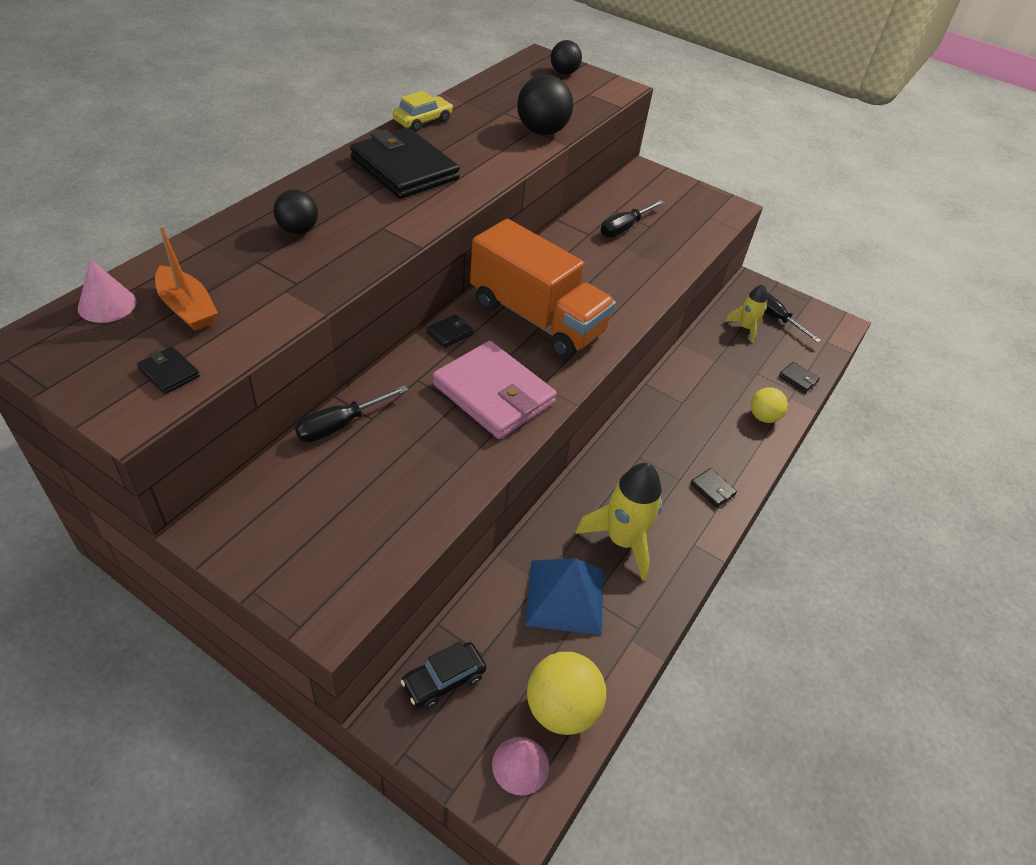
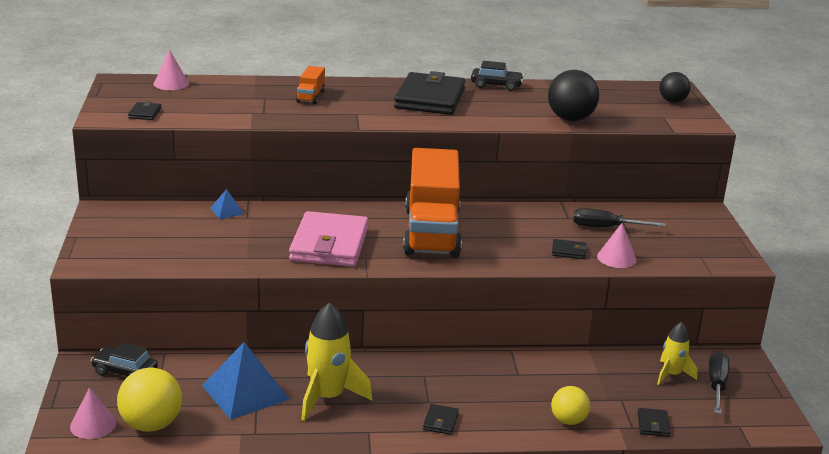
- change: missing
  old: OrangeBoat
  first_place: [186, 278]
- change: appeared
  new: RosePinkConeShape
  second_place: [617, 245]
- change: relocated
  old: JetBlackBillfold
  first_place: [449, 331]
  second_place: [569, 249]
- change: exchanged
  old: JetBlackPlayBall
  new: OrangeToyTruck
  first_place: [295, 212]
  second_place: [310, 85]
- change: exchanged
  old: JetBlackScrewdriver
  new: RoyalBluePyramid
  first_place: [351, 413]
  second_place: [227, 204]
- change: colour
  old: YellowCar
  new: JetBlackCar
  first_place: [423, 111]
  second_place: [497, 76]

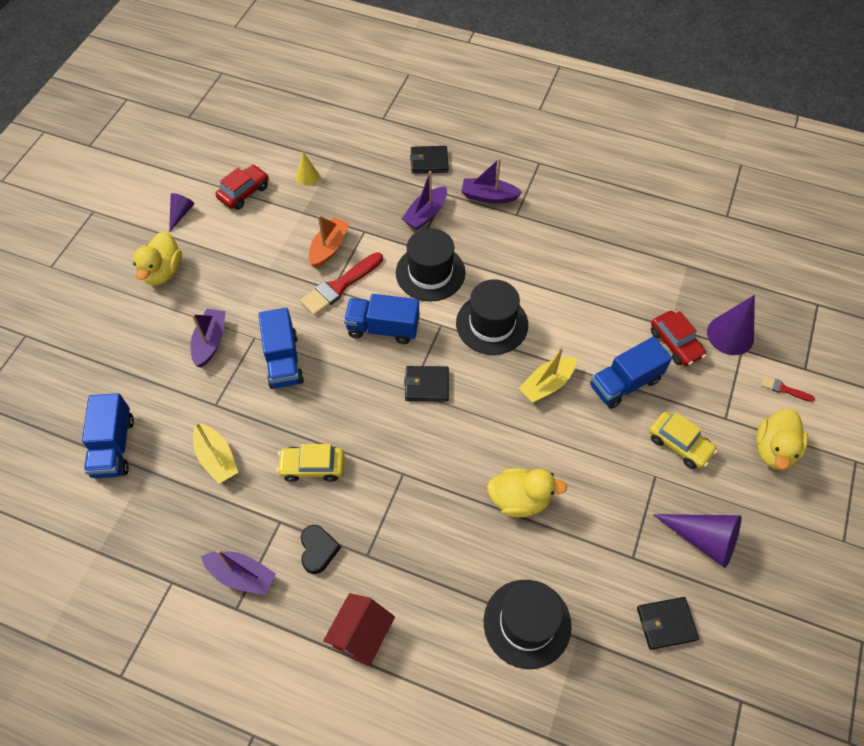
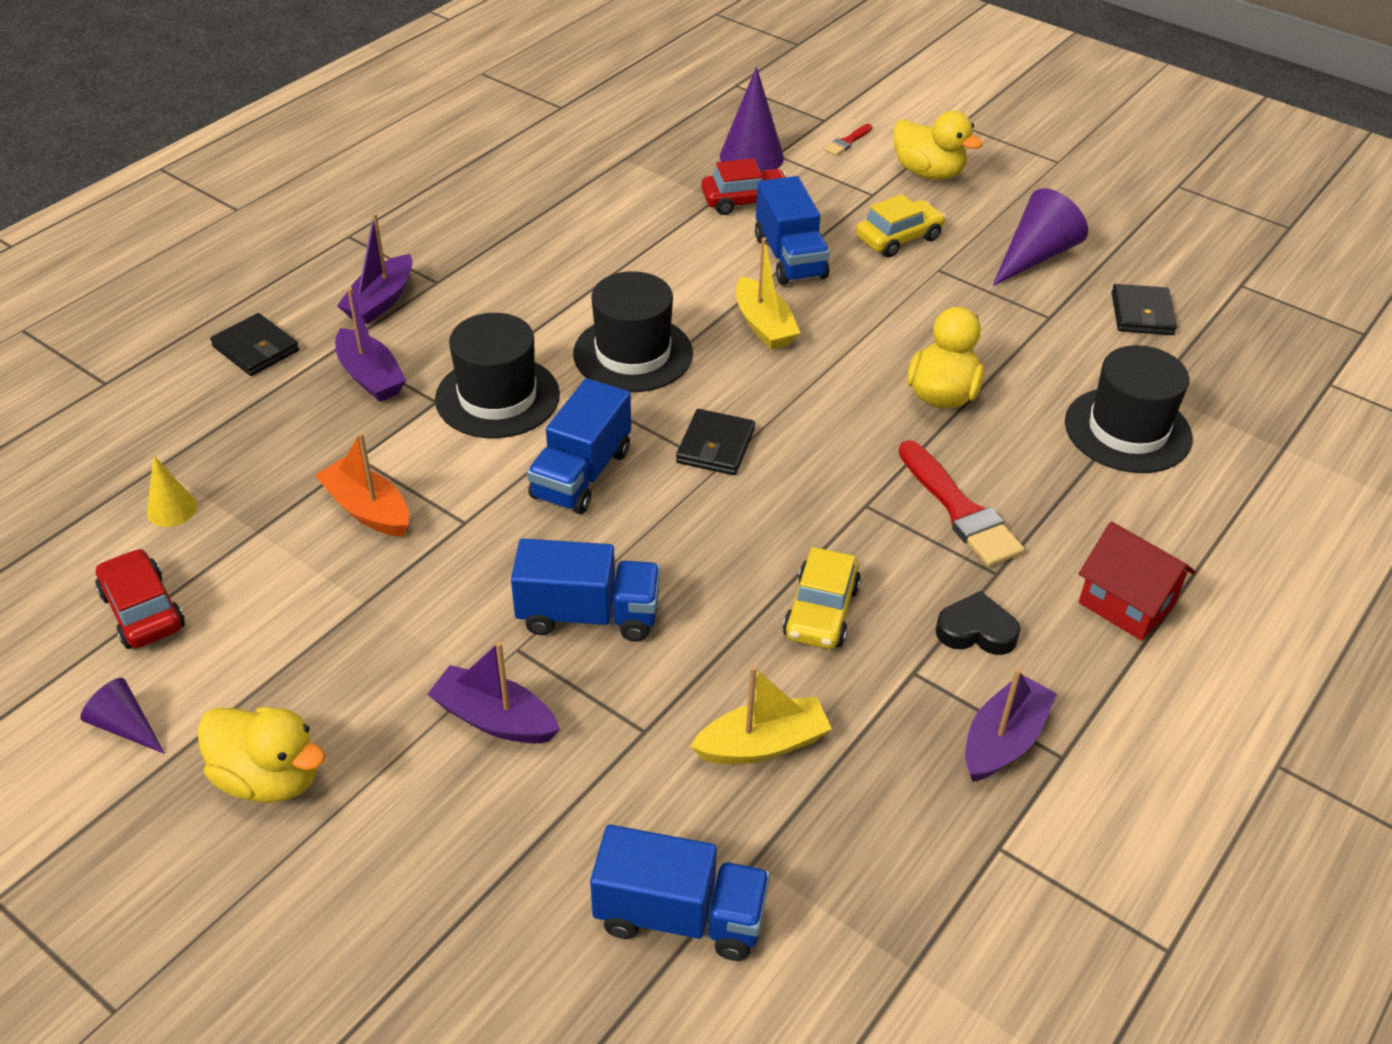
- change: relocated
  old: ScarletPaintBrush
  first_place: [341, 284]
  second_place: [962, 503]
- change: spun
  old: JetBlackBillfold
  first_place: [429, 160]
  second_place: [254, 344]
  degrees: -60

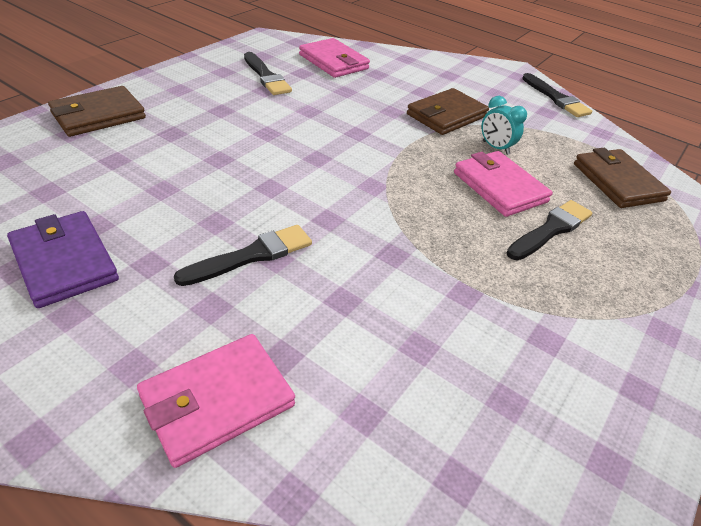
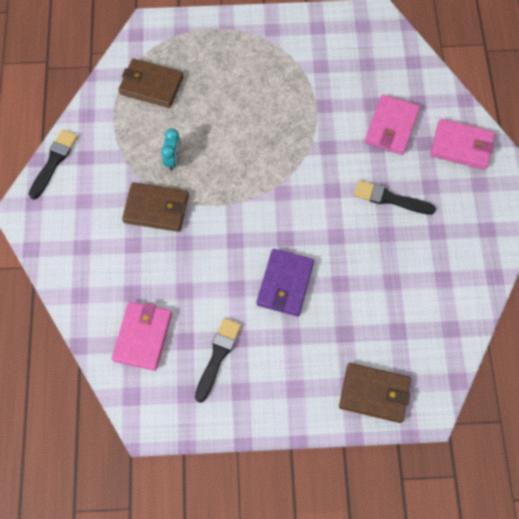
- change: missing
  old: JetBlackPaintBrush
  first_place: [549, 230]
- change: relocated
  old: VioletBillfold
  first_place: [63, 259]
  second_place: [285, 282]
- change: relocated
  old: RosePinkBillfold
  first_place: [503, 184]
  second_place: [392, 124]
- change: spun
  old: DarkBrownBillfold
  first_place: [622, 178]
  second_place: [150, 83]
  degrees: 75

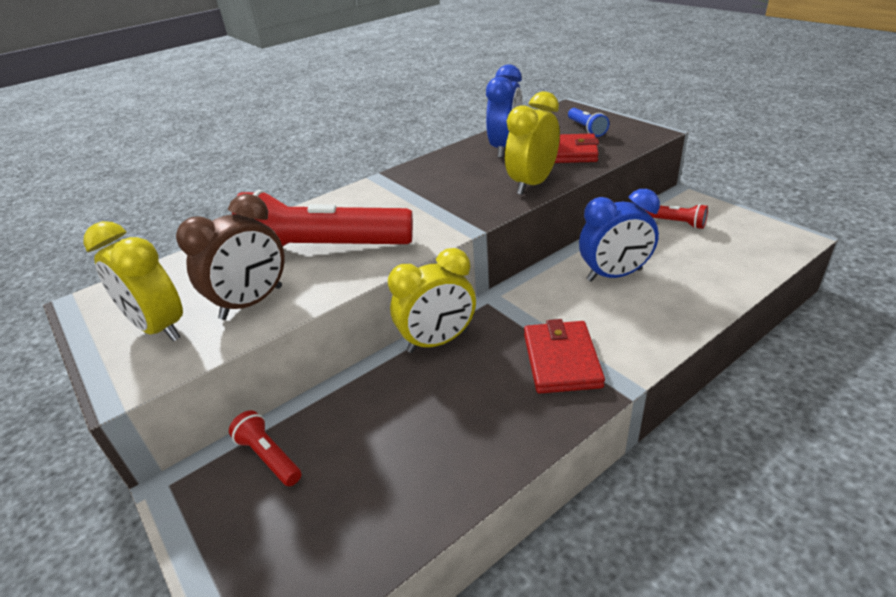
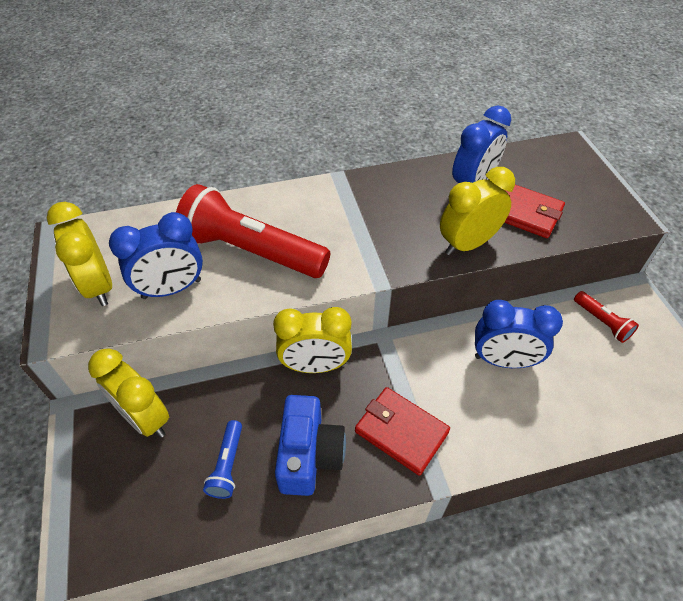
- change: appeared
  new: RoyalBlueCompactCamera
  second_place: [310, 445]
- change: relocated
  old: RoyalBlueTorch
  first_place: [588, 122]
  second_place: [222, 459]
- change: exchanged
  old: ScarletTorch
  new: YellowClock
  first_place: [265, 448]
  second_place: [128, 393]
- change: colour
  old: DarkBrownClock
  new: RoyalBlueClock
  first_place: [230, 257]
  second_place: [156, 255]
- change: spun
  old: ScarletBillfold
  first_place: [564, 356]
  second_place: [402, 431]
  degrees: -75

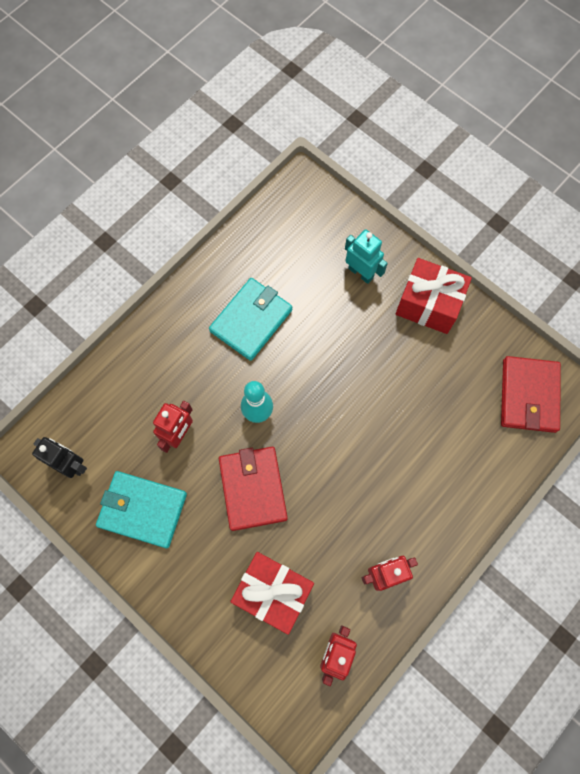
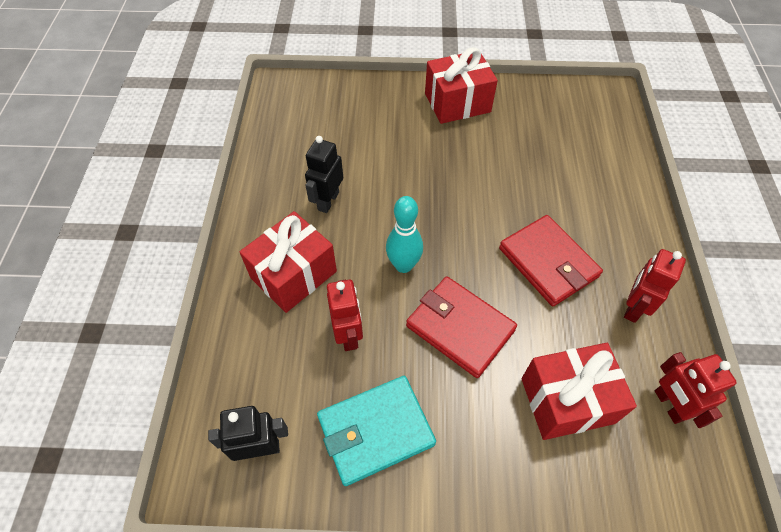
- change: missing
  old: TurquoiseRobotFigure
  first_place: [366, 256]
- change: appeared
  new: ScarletGift
  second_place: [288, 262]
- change: relocated
  old: ScarletBillfold
  first_place: [531, 394]
  second_place: [551, 260]
- change: exchanged
  old: TurquoiseBillfold
  new: JetBlackRobotFigure
  first_place: [250, 319]
  second_place: [324, 174]

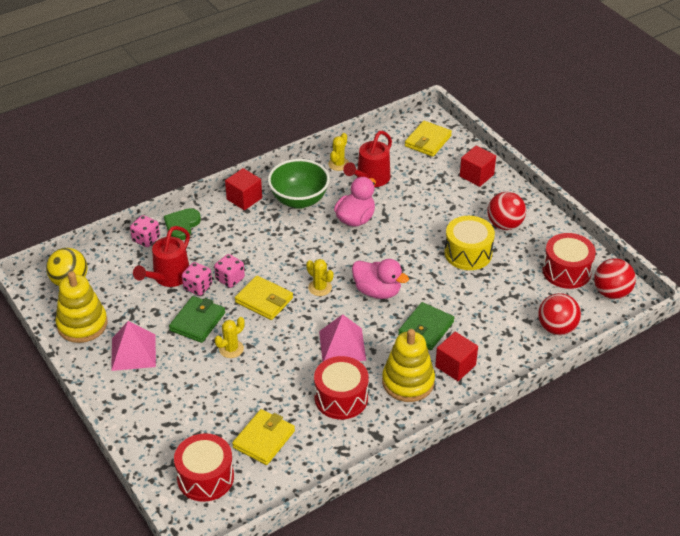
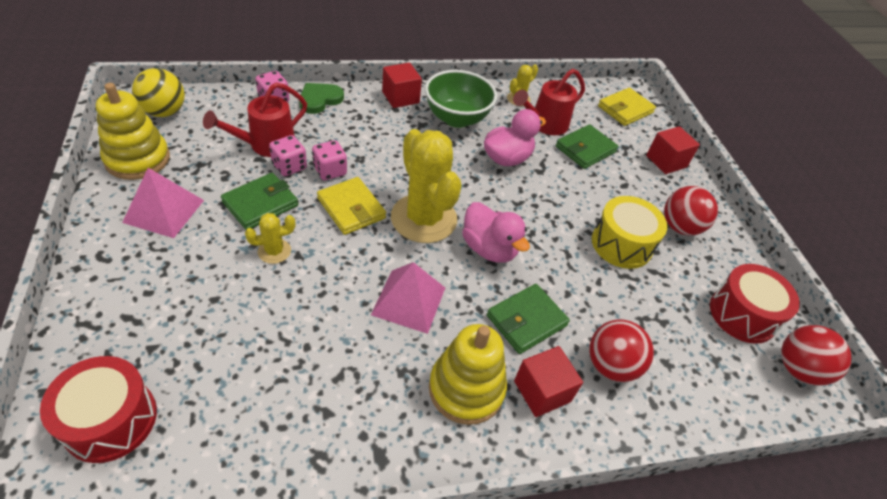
- change: missing
  old: YellowBillfold
  first_place: [263, 437]
- change: missing
  old: ScarletToyDrum
  first_place: [341, 387]
- change: appeared
  new: GreenBillfold
  second_place: [587, 146]
- change: relocated
  old: ScarletPlayBall
  first_place: [559, 314]
  second_place: [621, 350]
- change: size
  old: YellowSaguaroCactus
  first_place: [320, 277]
  second_place: [426, 186]
  factor: 2.23

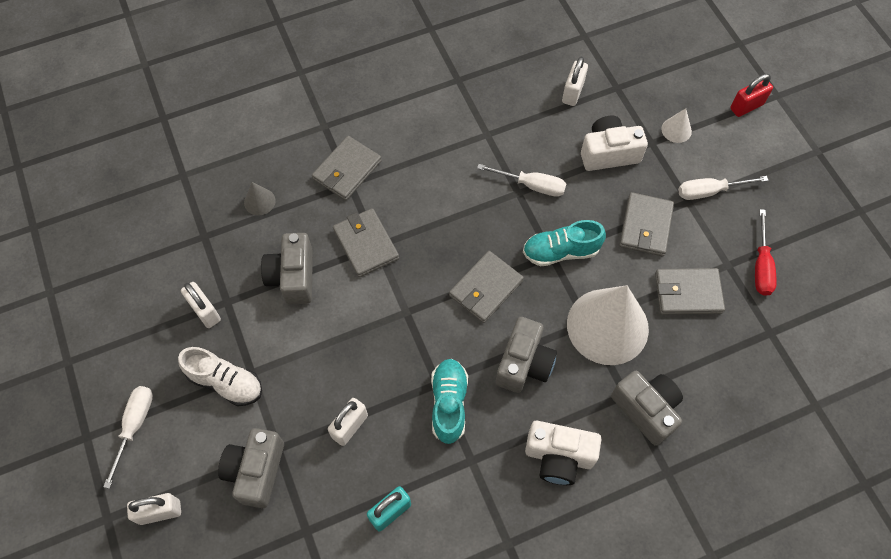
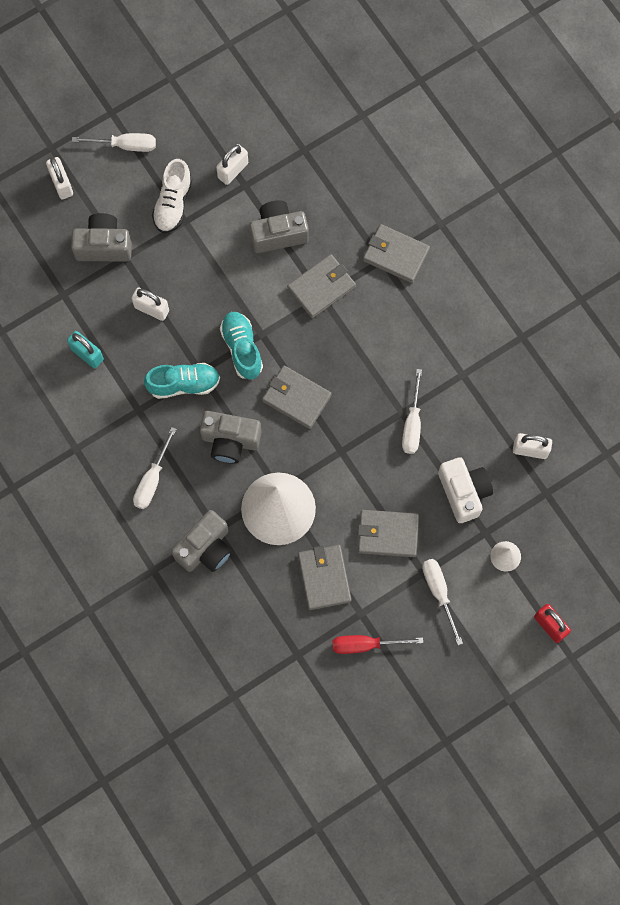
- change: missing
  old: GreyConeShape
  first_place: [260, 198]
- change: relocated
  old: TurquoiseSneaker
  first_place: [564, 243]
  second_place: [241, 346]
- change: exchanged
  old: PureWhiteCompactCamera
  new: PureWhiteScrewdriver
  first_place: [563, 453]
  second_place: [154, 468]

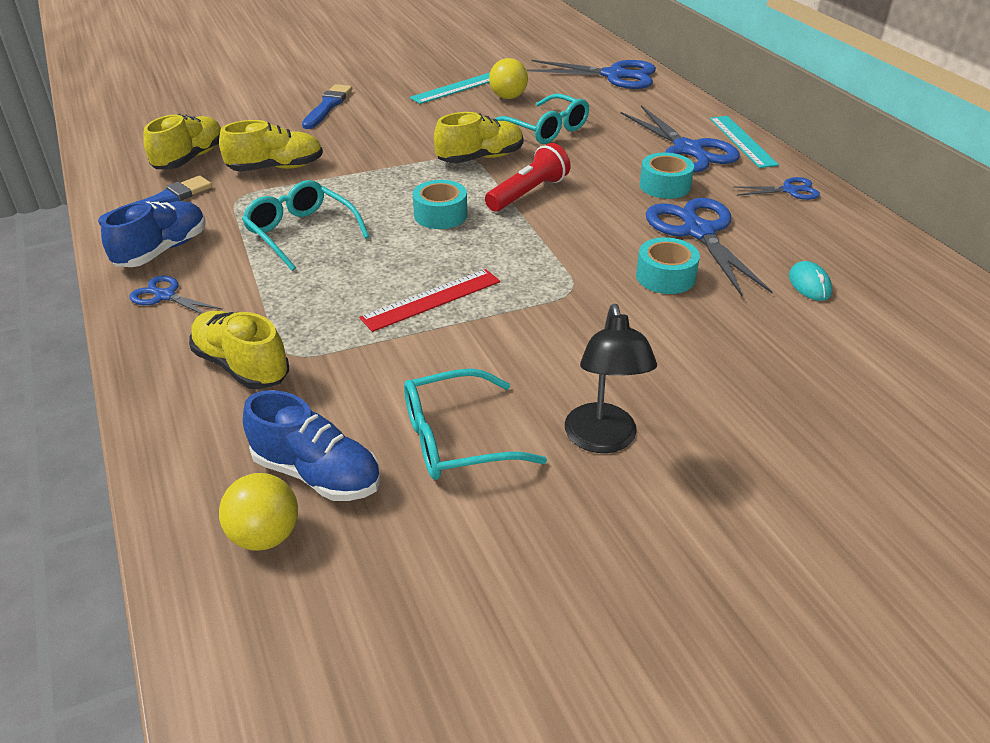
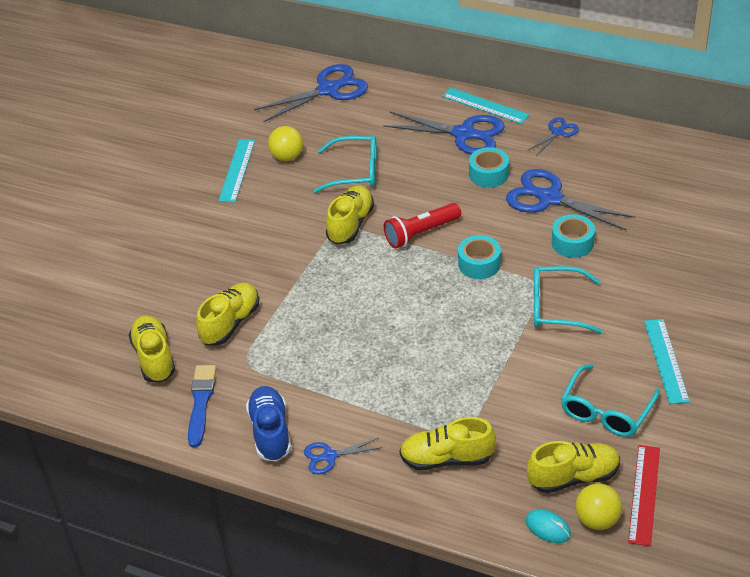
- change: missing
  old: RoyalBluePaintBrush
  first_place: [327, 106]
- change: relocated
  old: TurquoiseSpectacles
  first_place: [306, 225]
  second_place: [568, 300]
- change: relocated
  old: ScarletMeasuringStick
  first_place: [429, 300]
  second_place: [644, 495]
- change: relocated
  old: TurquoiseStickyTape
  first_place: [440, 204]
  second_place: [479, 257]
- change: relocated
  old: TurquoiseComputerMouse
  first_place: [810, 281]
  second_place: [548, 526]
- change: exchanged
  old: JetBlackLamp
  new: TurquoiseMeasuringStick
  first_place: [611, 378]
  second_place: [667, 361]
- change: colour
  old: RoyalBlueSneaker
  new: YellowSneaker
  first_place: [312, 445]
  second_place: [573, 467]
- change: spun
  old: ScarletTorch
  first_place: [528, 177]
  second_place: [422, 226]
  degrees: -120

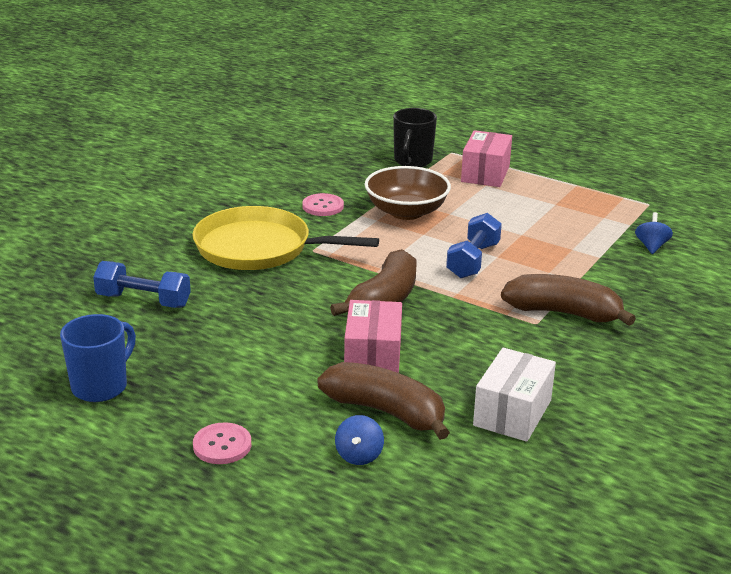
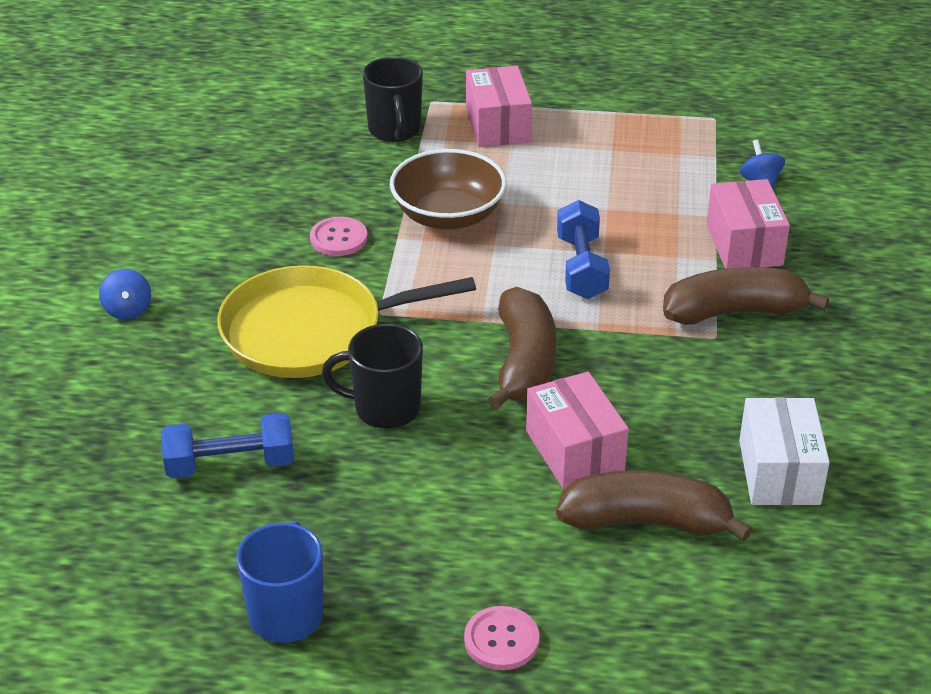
- change: appeared
  new: JetBlackCoffeeMug
  second_place: [372, 376]
- change: appeared
  new: RosePinkParcel
  second_place: [748, 224]
- change: relocated
  old: RoyalBlueSpinningTop
  first_place: [359, 440]
  second_place: [125, 294]

